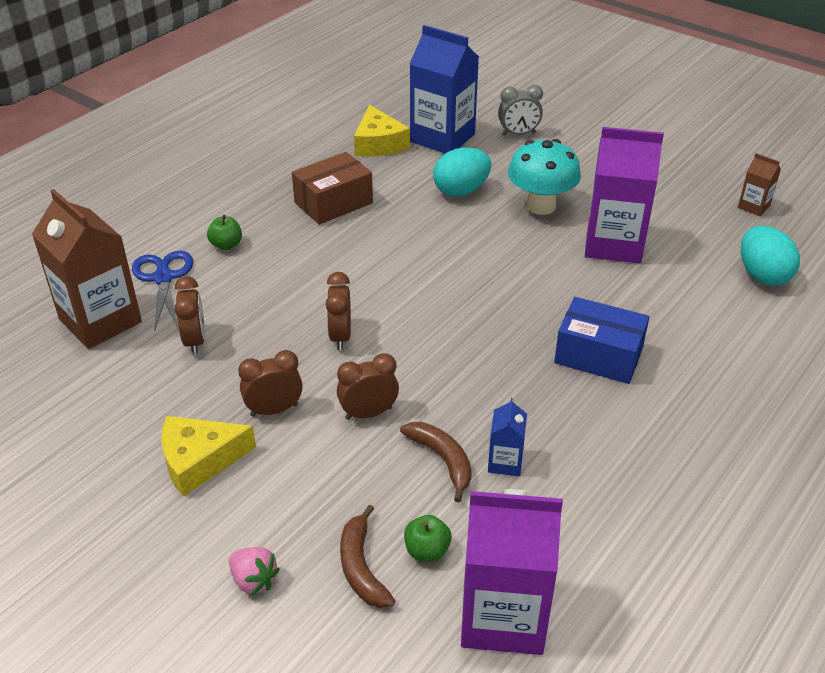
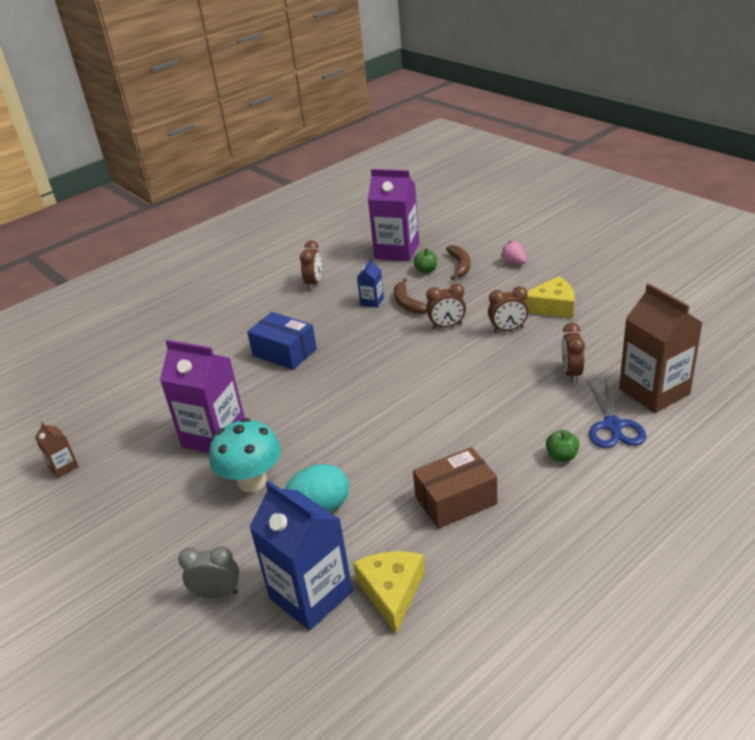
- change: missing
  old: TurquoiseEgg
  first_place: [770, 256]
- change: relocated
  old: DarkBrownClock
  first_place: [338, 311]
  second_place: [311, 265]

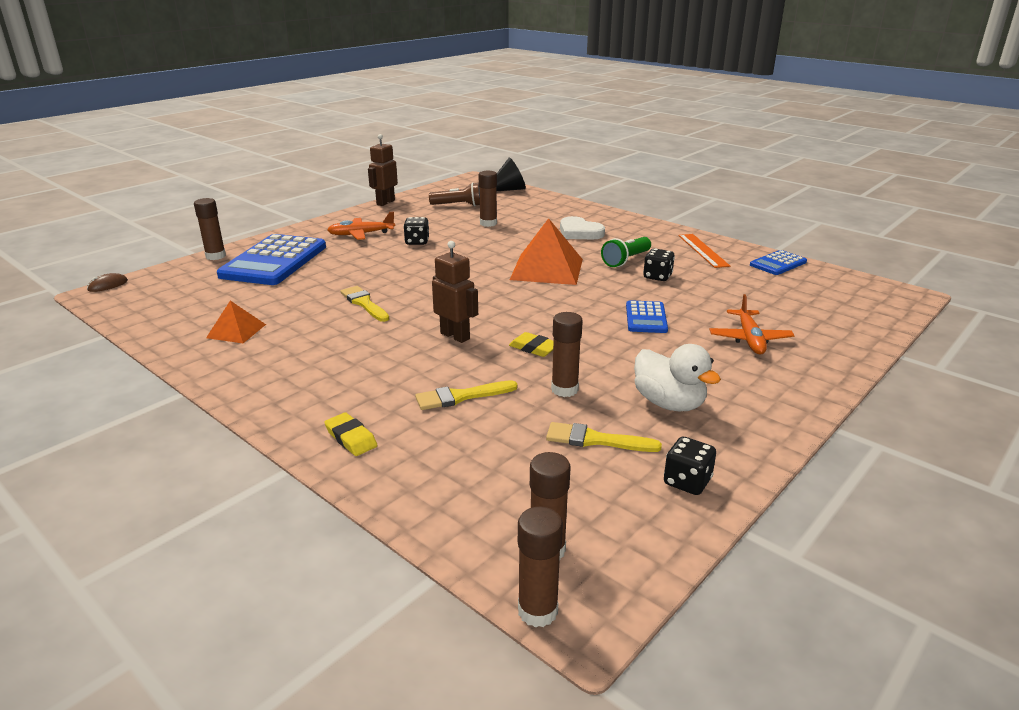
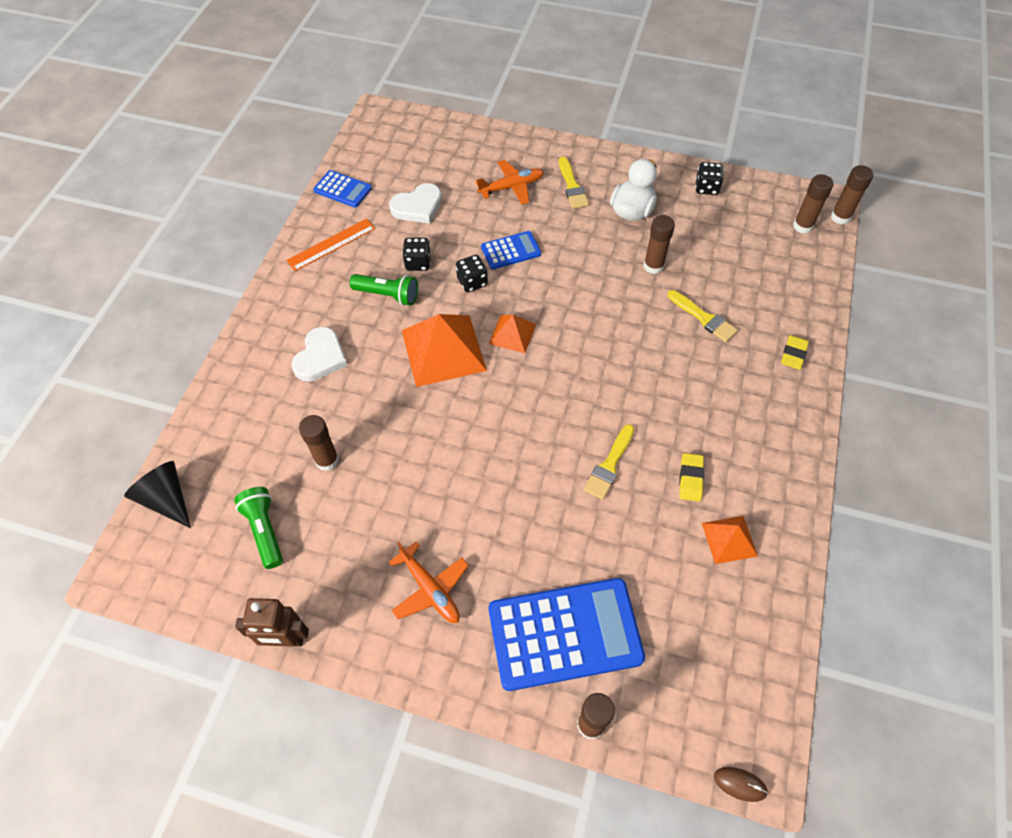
- change: missing
  old: DarkBrownRobotFigure
  first_place: [455, 292]
- change: appeared
  new: PureWhiteHeartShape
  second_place: [415, 203]
- change: appeared
  new: OrangePyramid
  second_place: [512, 334]
- change: relocated
  old: JetBlackGameDie
  first_place: [416, 231]
  second_place: [472, 273]
- change: relocated
  old: YellowGumEraser
  first_place: [531, 344]
  second_place: [691, 477]
- change: relocated
  old: YellowPaintBrush
  first_place: [604, 437]
  second_place: [574, 183]
- change: colour
  old: DarkBrownTorch
  new: GreenTorch
  first_place: [454, 194]
  second_place: [258, 528]

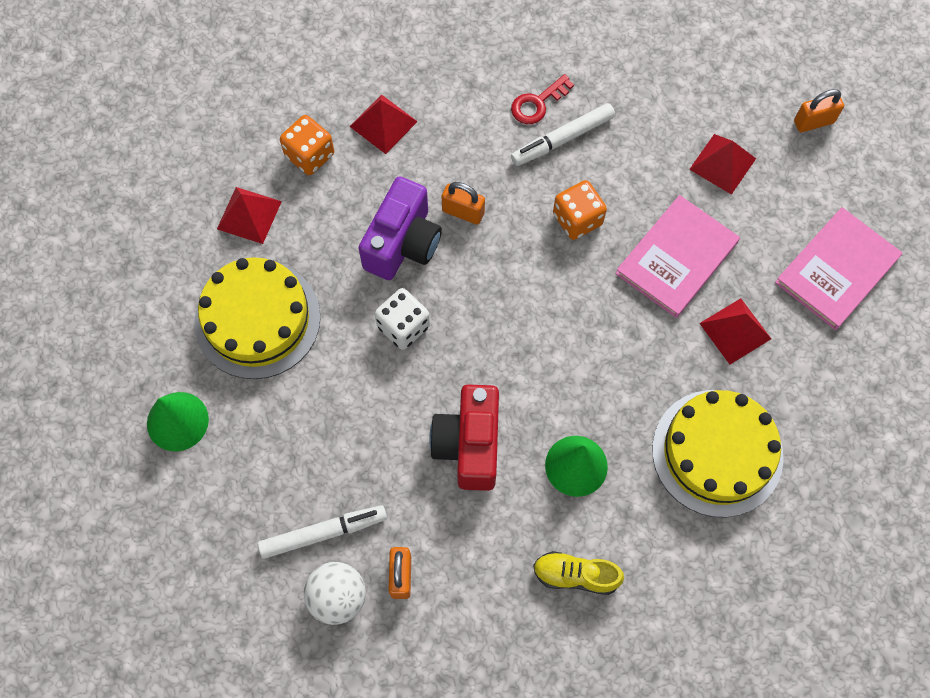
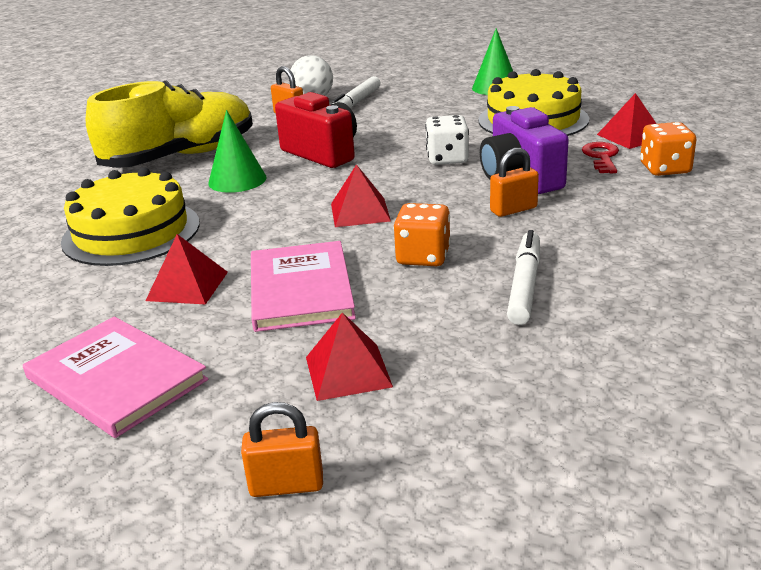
- change: relocated
  old: ScarletPyramid
  first_place: [384, 124]
  second_place: [361, 195]
- change: relocated
  old: ScarletKey
  first_place: [542, 99]
  second_place: [600, 158]
- change: spun
  old: RosePinkHardcover
  first_place: [838, 268]
  second_place: [115, 377]
  degrees: -45
- change: spun
  old: OrangeLock
  first_place: [819, 110]
  second_place: [282, 449]
  degrees: 60
- change: size
  old: YellowSneaker
  first_place: [578, 573]
  second_place: [169, 124]
  factor: 2.25

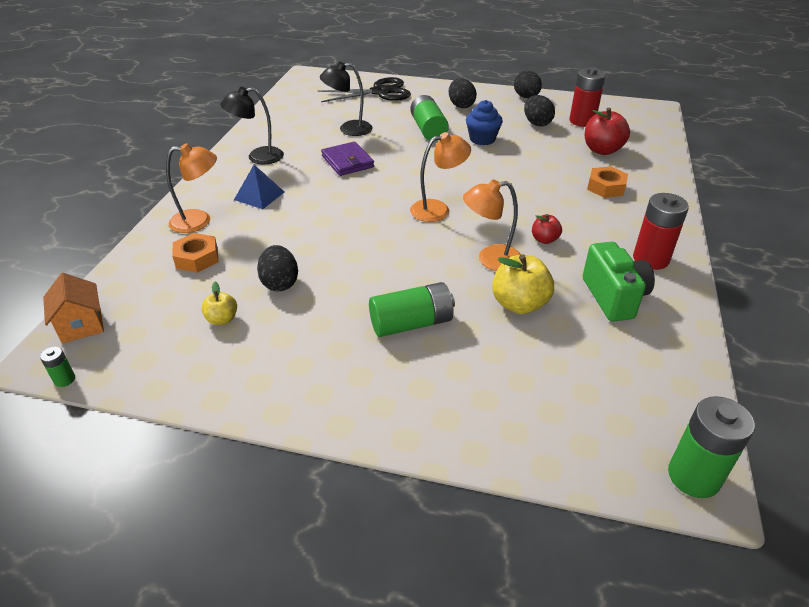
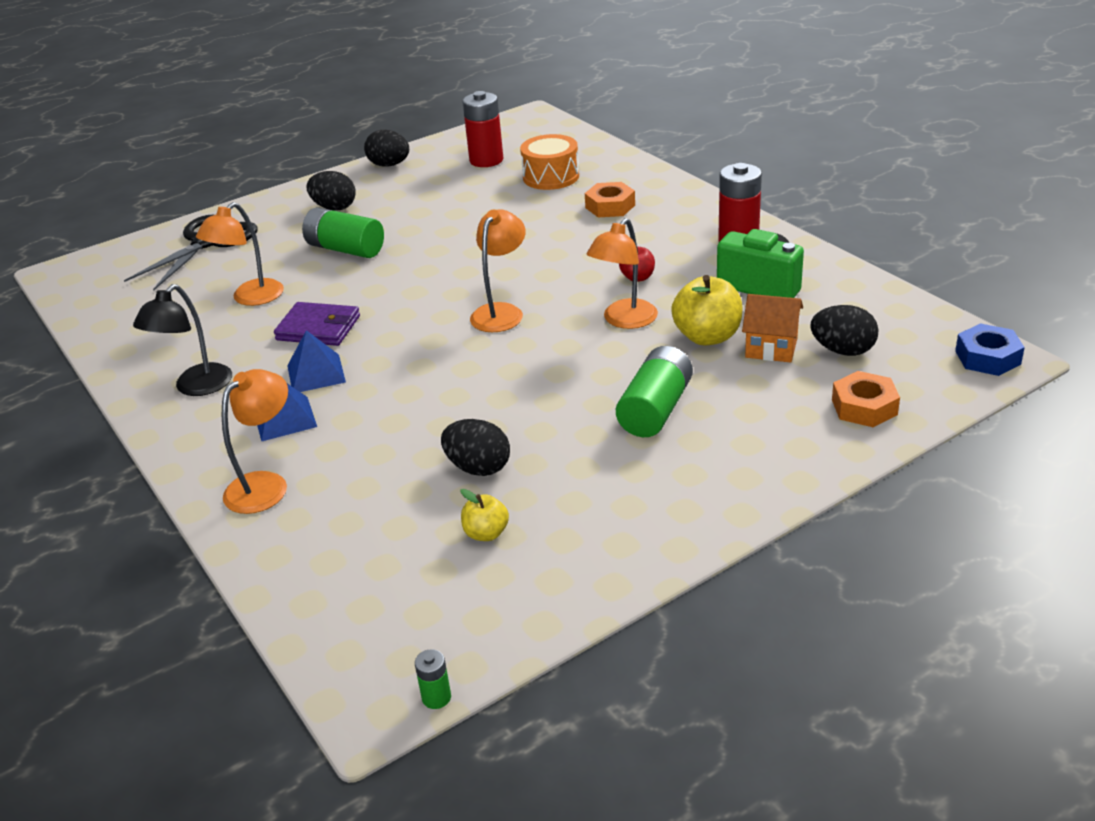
- change: missing
  old: RoyalBlueFairyCake
  first_place: [484, 122]
- change: appeared
  new: RoyalBluePyramid
  second_place: [316, 361]
- change: relocated
  old: OrangeHouse
  first_place: [73, 308]
  second_place: [772, 328]
- change: relocated
  old: OrangeNut
  first_place: [195, 253]
  second_place: [866, 399]
- change: relocated
  old: JetBlackEgg
  first_place: [539, 110]
  second_place: [845, 330]
- change: exchanged
  old: ScarletApple
  new: OrangeToyDrum
  first_place: [607, 131]
  second_place: [549, 162]
- change: exchanged
  old: GreenBattery
  new: RoyalBlueNut
  first_place: [711, 447]
  second_place: [990, 349]
- change: colour
  old: JetBlackLamp
  new: OrangeLamp
  first_place: [346, 99]
  second_place: [240, 254]

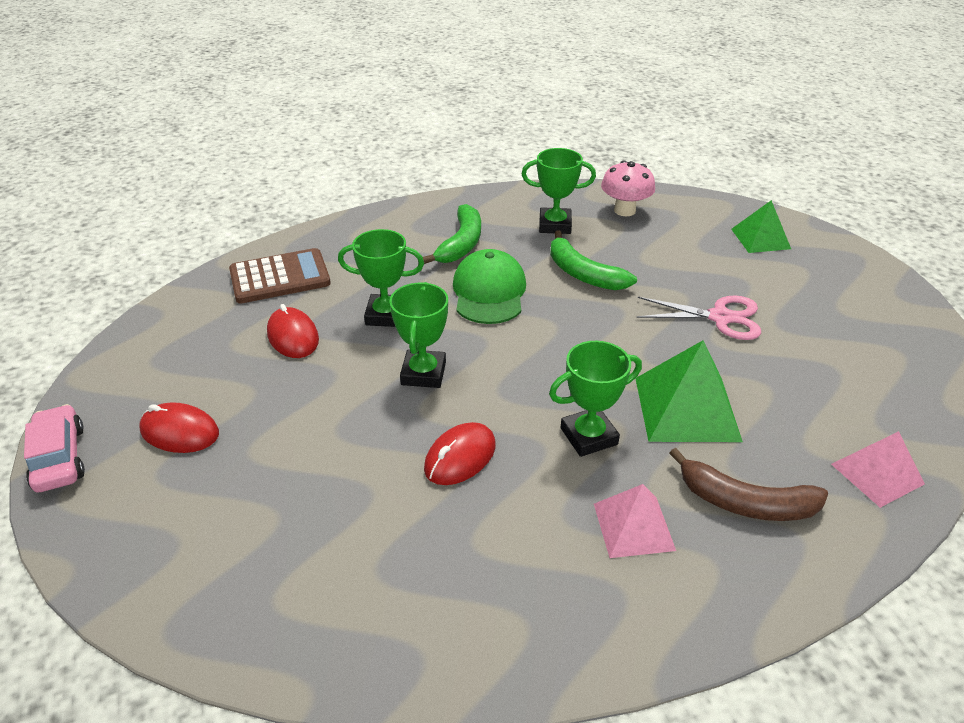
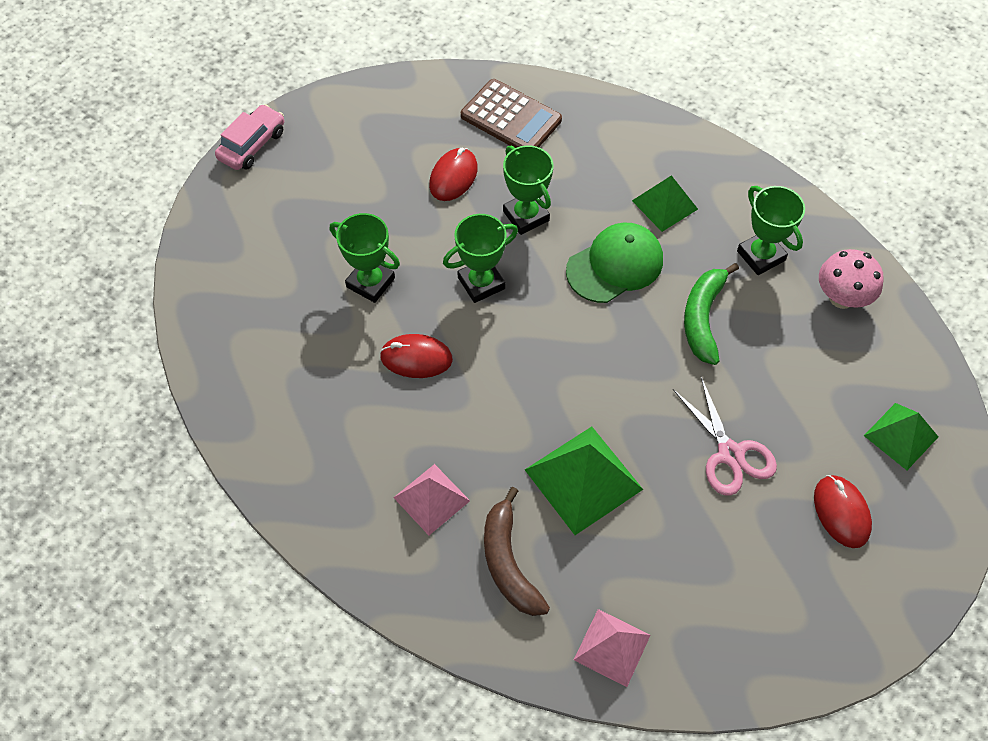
- change: relocated
  old: ScarletComputerMouse
  first_place: [179, 427]
  second_place: [843, 511]
- change: relocated
  old: GreenAwardCup
  first_place: [595, 399]
  second_place: [365, 258]
- change: exchanged
  old: GreenBananaFruit
  new: GreenPyramid
  first_place: [452, 234]
  second_place: [665, 203]

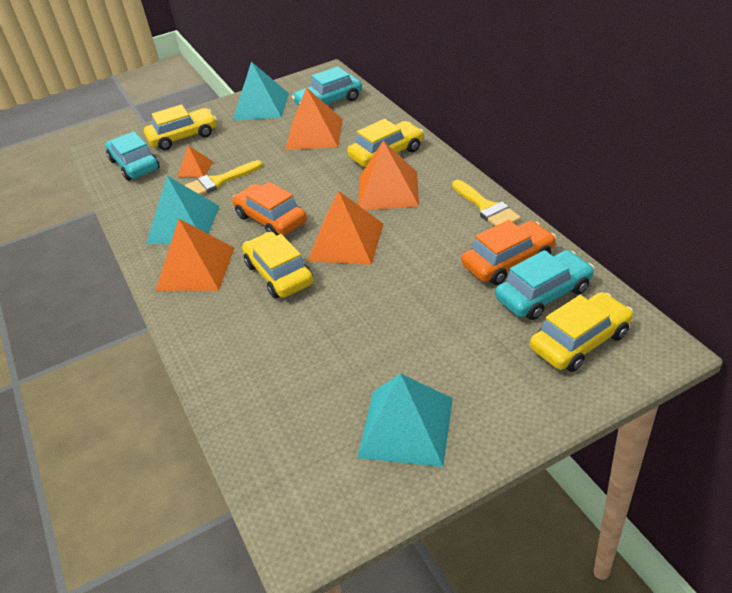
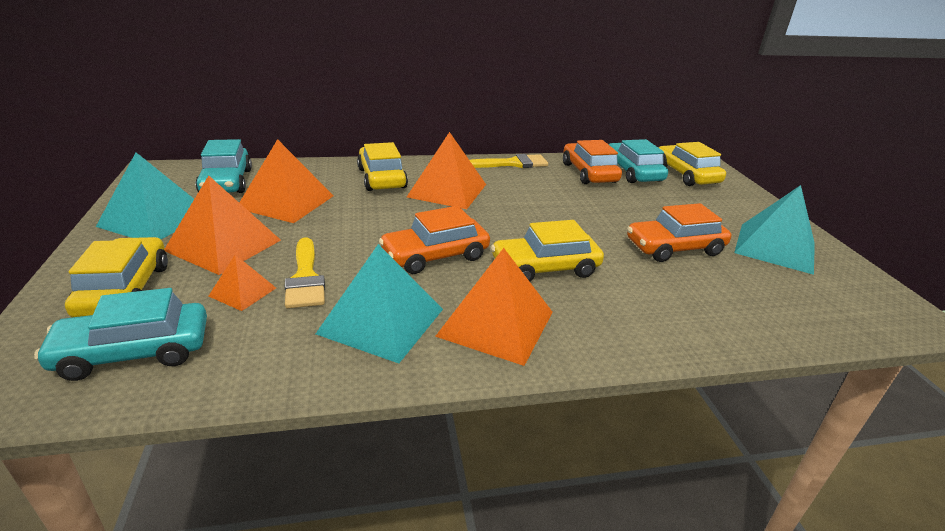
- change: appeared
  new: OrangeCar
  second_place: [679, 232]
- change: relocated
  old: OrangePyramid
  first_place: [345, 228]
  second_place: [222, 225]

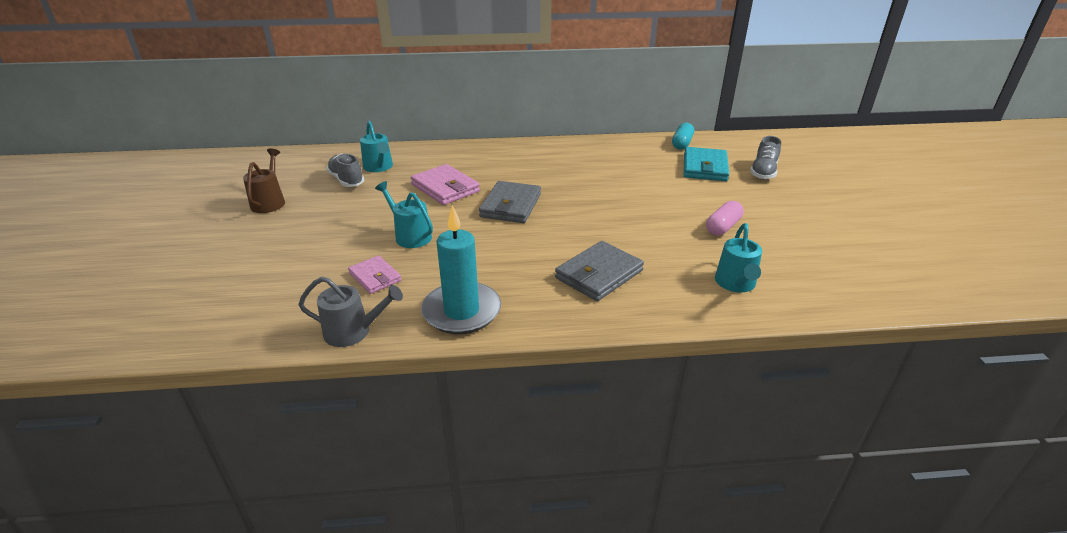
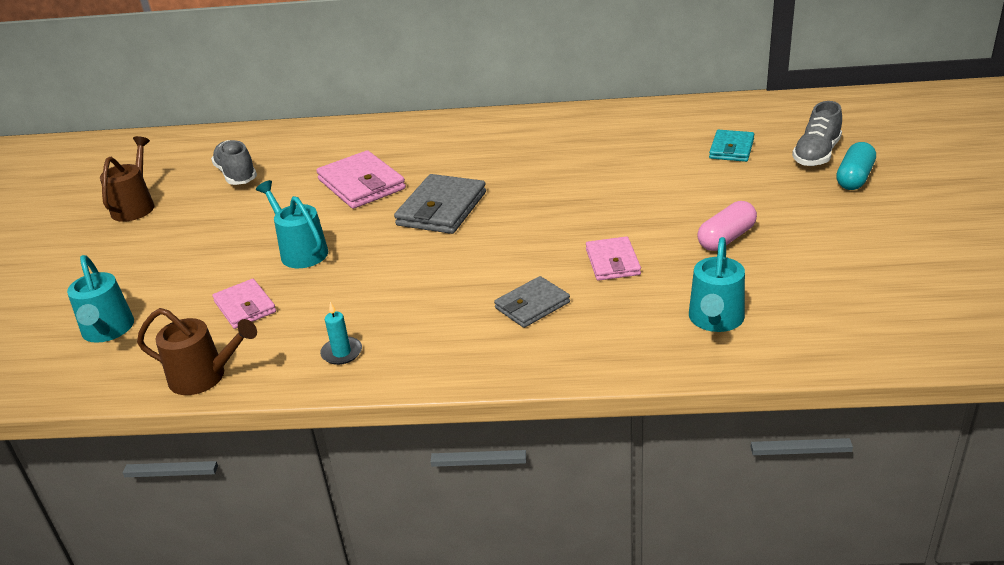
- change: appeared
  new: RosePinkBillfold
  second_place: [613, 258]
- change: relocated
  old: TurquoiseSprinklingCan
  first_place: [376, 146]
  second_place: [100, 299]
- change: relocated
  old: TurquoiseCapsule
  first_place: [683, 136]
  second_place: [856, 166]
- change: colour
  old: GreySprinklingCan
  new: DarkBrownSprinklingCan
  first_place: [350, 312]
  second_place: [197, 351]
- change: size
  old: TurquoisePillarCandle
  first_place: [461, 269]
  second_place: [341, 333]
  factor: 0.41
- change: size
  old: GreyBillfold
  first_place: [599, 271]
  second_place: [532, 302]
  factor: 0.62
- change: size
  old: TurquoiseBillfold
  first_place: [706, 164]
  second_place: [731, 146]
  factor: 0.62

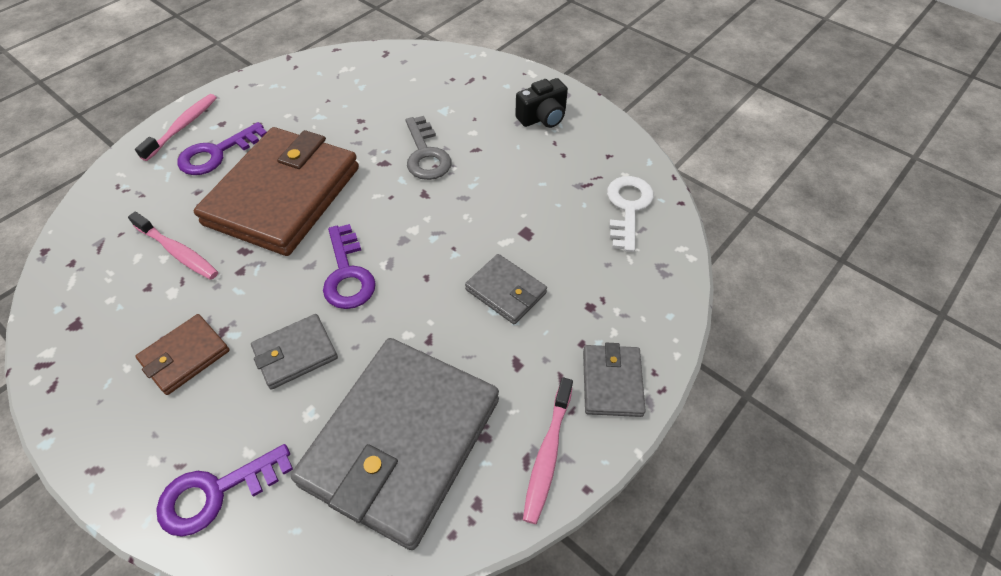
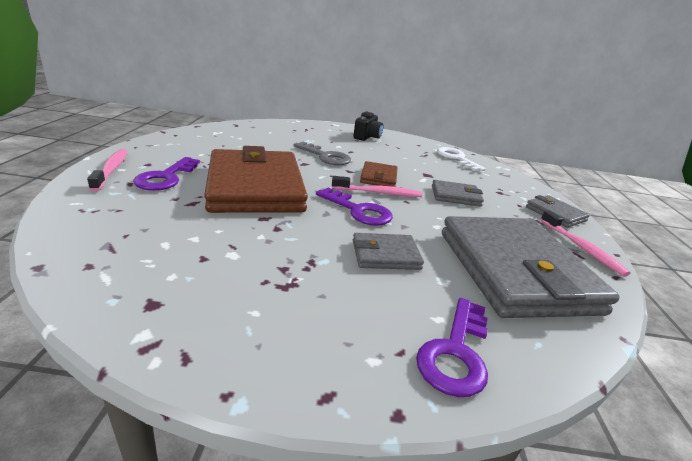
- change: relocated
  old: RosePinkToothbrush
  first_place: [173, 246]
  second_place: [377, 186]
- change: relocated
  old: DarkBrownBillfold
  first_place: [182, 354]
  second_place: [378, 174]
- change: spun
  old: GreyBillfold
  first_place: [294, 352]
  second_place: [388, 251]
  degrees: 60

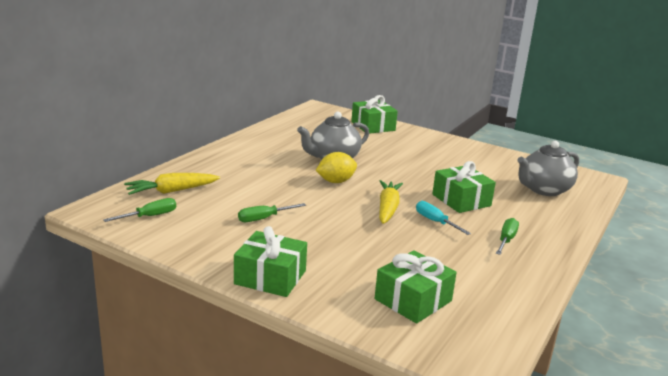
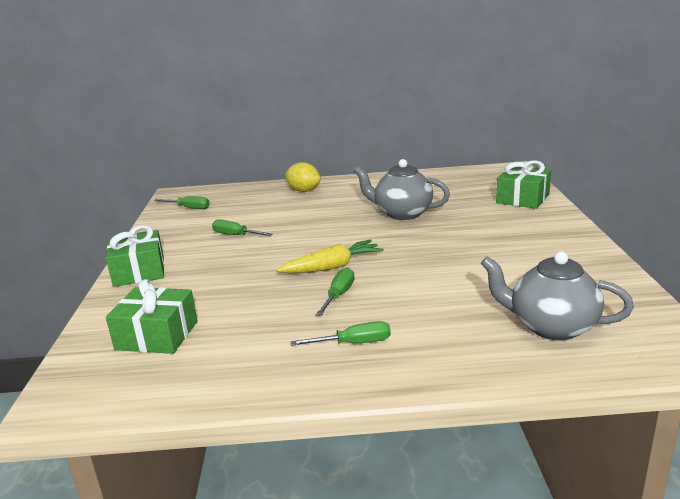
- change: missing
  old: YellowRootVegetable
  first_place: [172, 184]
- change: missing
  old: GreenGift
  first_place: [464, 187]
- change: relocated
  old: YellowToyLemon
  first_place: [336, 167]
  second_place: [303, 177]
- change: colour
  old: TurquoiseScrewdriver
  new: GreenScrewdriver
  first_place: [443, 218]
  second_place: [335, 292]

